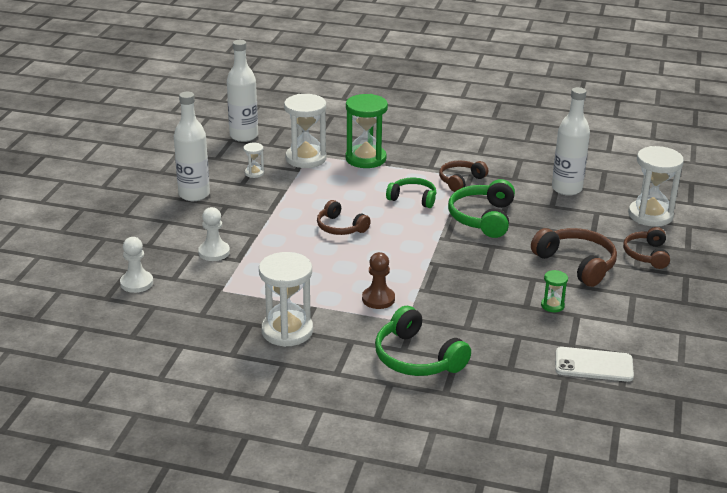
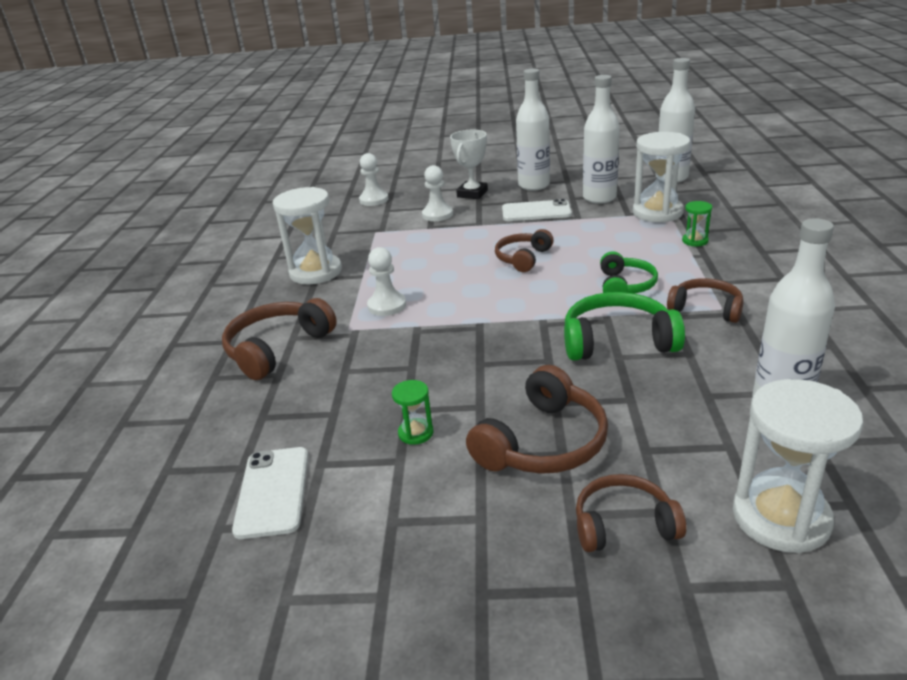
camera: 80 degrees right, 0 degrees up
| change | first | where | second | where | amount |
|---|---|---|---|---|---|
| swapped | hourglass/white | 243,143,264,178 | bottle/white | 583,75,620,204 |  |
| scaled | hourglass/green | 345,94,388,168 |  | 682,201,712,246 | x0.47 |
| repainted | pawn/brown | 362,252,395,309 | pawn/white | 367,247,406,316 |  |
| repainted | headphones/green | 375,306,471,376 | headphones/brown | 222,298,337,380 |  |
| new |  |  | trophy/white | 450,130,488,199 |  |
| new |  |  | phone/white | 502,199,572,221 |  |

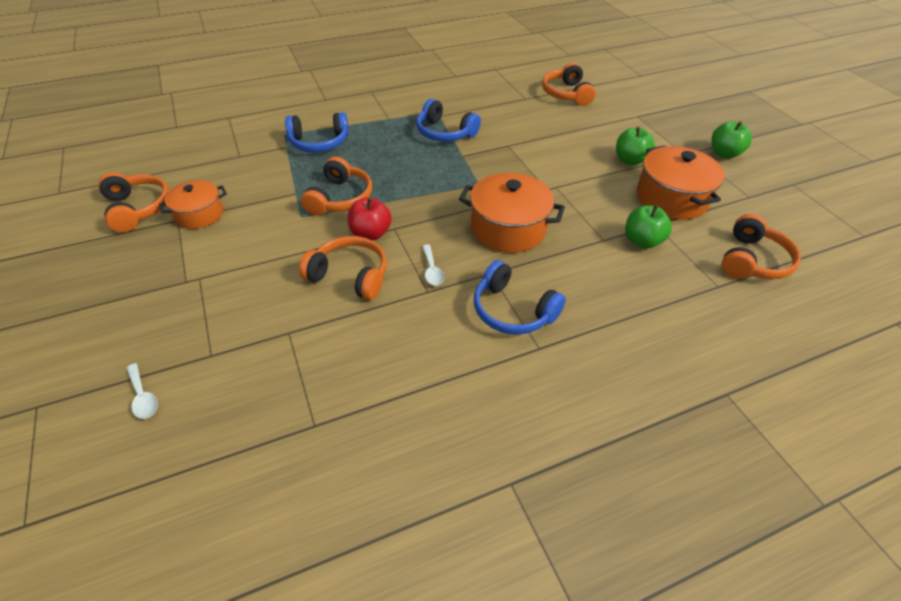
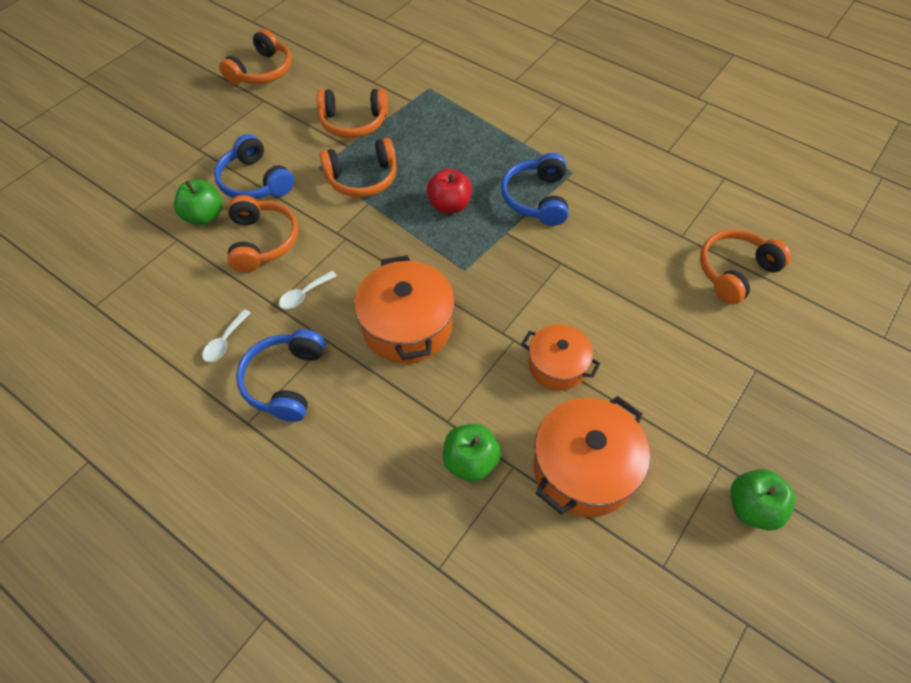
camera: 60 degrees right, 10 degrees up
| change | first | where | second | where | amount |
|---|---|---|---|---|---|
| shifted | spoon/white | 127,363,158,419 |  | 202,309,251,362 |  |
| shifted | pot/orange | 159,180,227,229 |  | 521,324,600,391 |  |
| shifted | headphones/blue | 285,112,349,152 |  | 214,134,294,199 |  |
| shifted | apple/red | 348,197,392,240 |  | 427,169,472,214 |  |
| shifted | apple/green | 616,127,655,165 |  | 174,179,223,225 |  |
| shifted | headphones/orange | 721,214,801,279 |  | 317,89,388,138 |  |

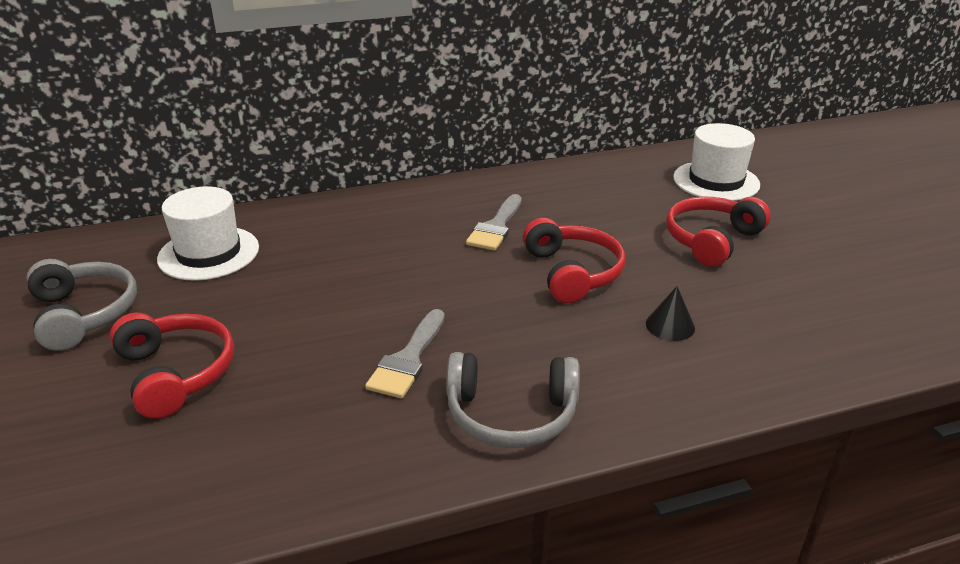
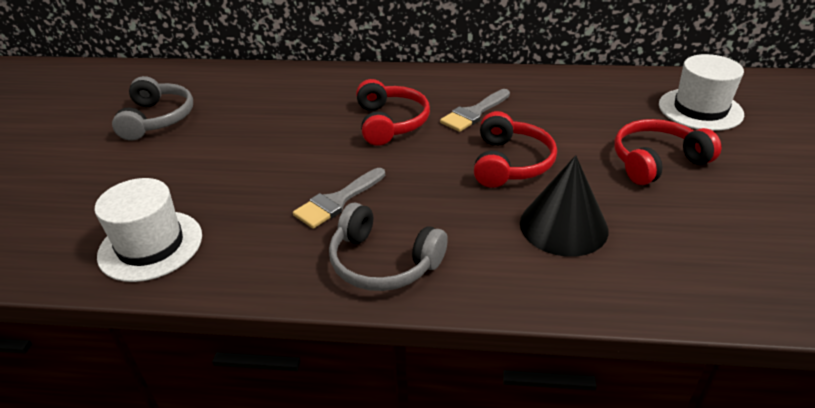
camera: 25 degrees right, 5 degrees up
| change | first | where | second | where | amount |
|---|---|---|---|---|---|
| shifted | headphones/red | 110,313,234,419 |  | 356,79,430,145 |  |
| shifted | hat/white | 157,186,259,281 |  | 94,178,202,282 |  |
| scaled | cone/black | 646,286,695,341 |  | 520,155,608,257 | x1.99 |

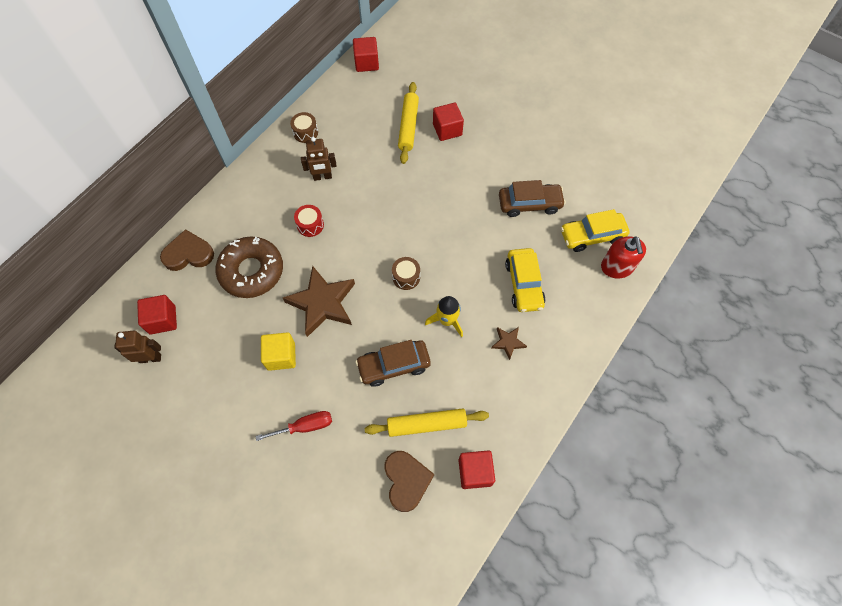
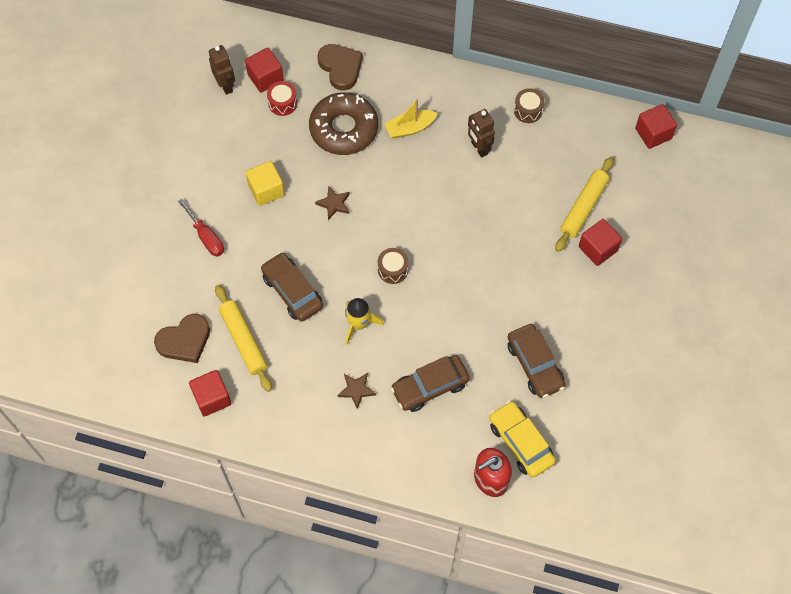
camera: 70 degrees right, 0 degrees up
| change | first | where | second | where | amount |
|---|---|---|---|---|---|
| scaled | star/brown | 283,266,355,337 |  | 315,186,350,220 | x0.47 |
| shifted | drum/red | 294,205,324,237 |  | 267,81,297,116 |  |
| rotated | rolling pin/yellow | 398,82,419,164 |  | 555,157,614,252 | 45 degrees counterclockwise |
| repainted | car/yellow | 505,248,546,312 | car/brown | 391,355,470,412 |  |
| new |  |  | boat/yellow | 384,99,438,139 |  |

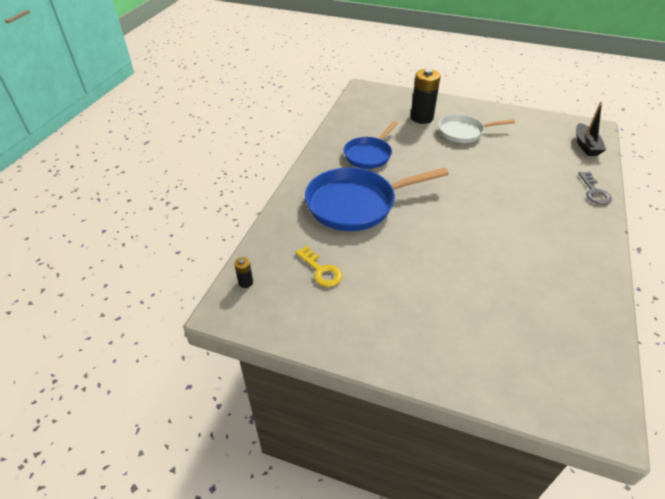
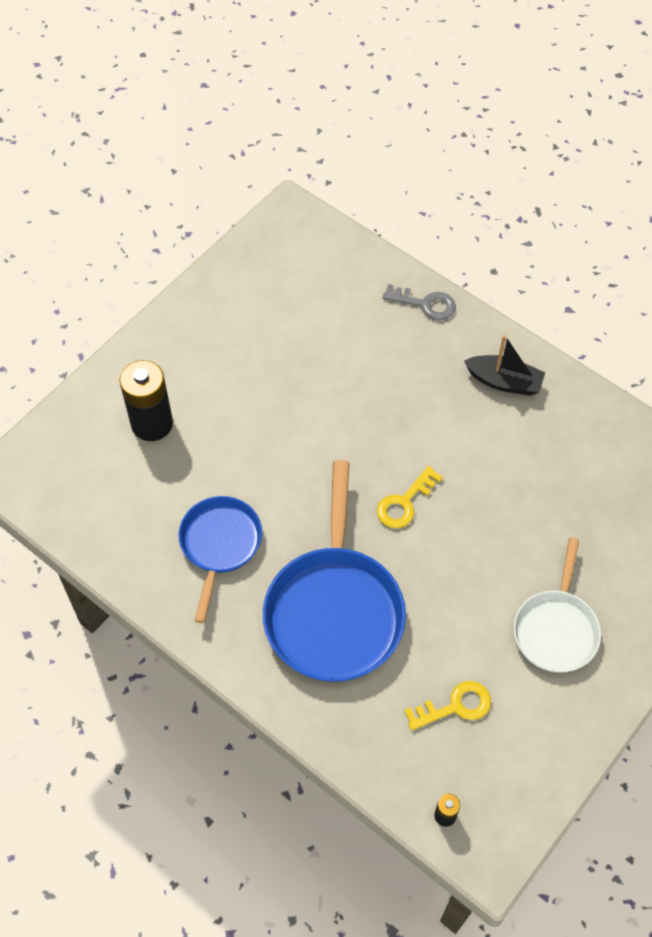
camera: 70 degrees left, 15 degrees up
| change | first | where | second | where | amount |
|---|---|---|---|---|---|
| rotated | pan/blue | 344,121,398,169 |  | 178,496,262,623 | 135 degrees counterclockwise |
| shifted | pan/white | 438,114,515,143 |  | 513,538,601,673 |  |
| shifted | boat/black | 576,102,606,156 |  | 464,335,545,396 |  |
| new |  |  | key/yellow | 377,466,443,528 |  |

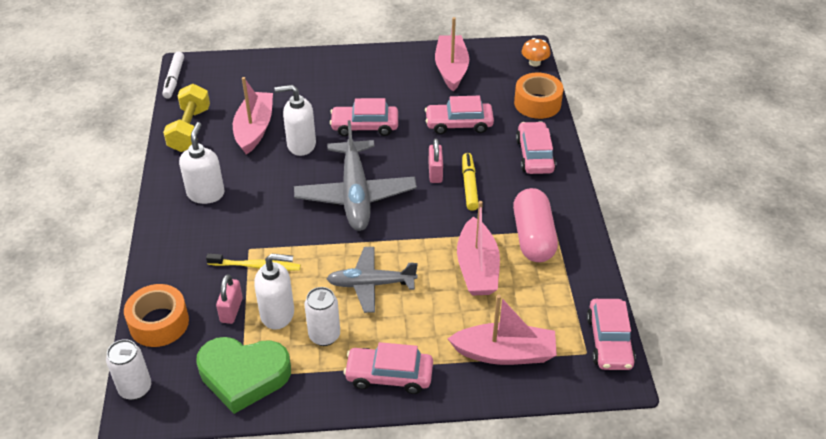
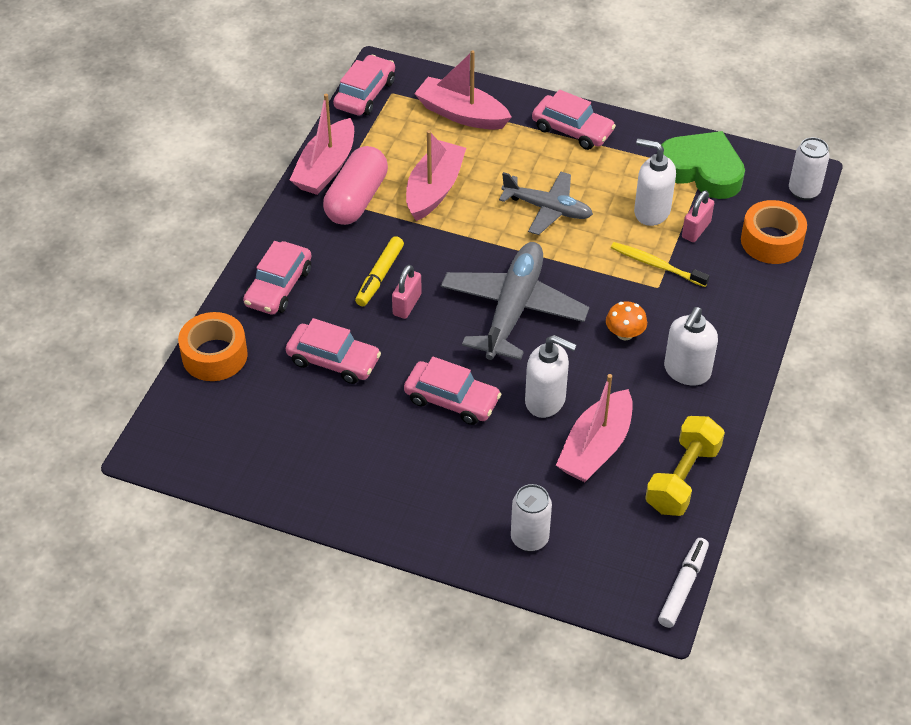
camera: 155 degrees left, 5 degrees up
| change | first | where | second | where | amount |
|---|---|---|---|---|---|
| shifted | can/white | 305,287,340,346 |  | 511,484,552,552 |  |
| shifted | boat/pink | 435,17,469,91 |  | 290,94,354,195 |  |
| shifted | mushroom/orange | 522,38,550,67 |  | 606,301,647,340 |  |

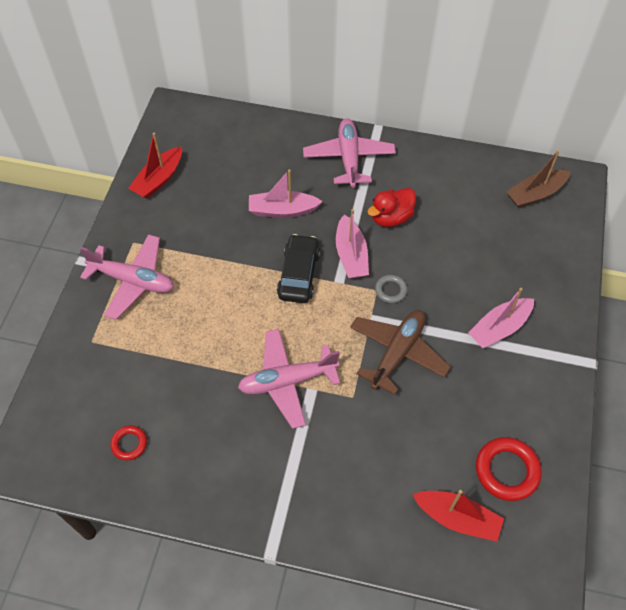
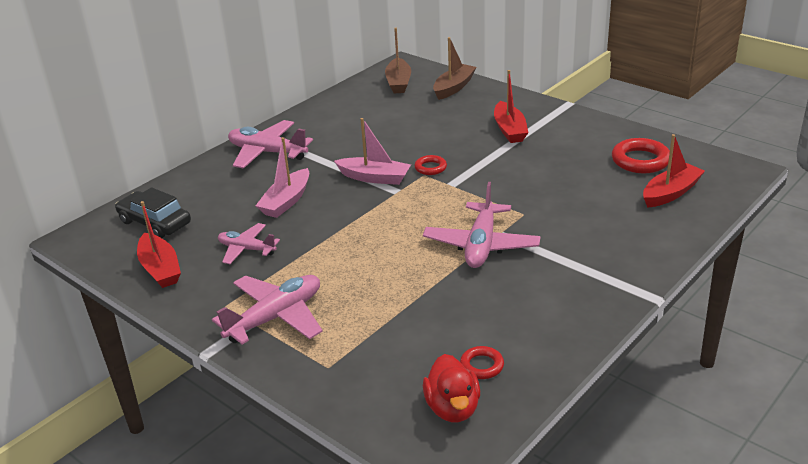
camera: 60 degrees left, 25 degrees down
| change | first | where | second | where | amount |
|---|---|---|---|---|---|
| shifted | car/black | 277,234,320,303 |  | 115,187,191,238 |  |
| gone | plane/brown | 350,310,451,395 |  |  |  |
| shifted | duck/red | 367,188,416,227 |  | 423,354,480,422 |  |
| repainted | ring/grey | 375,275,408,303 | ring/red | 414,155,447,175 |  |
| repainted | boat/pink | 468,288,534,348 | boat/red | 494,70,528,143 |  |
| new |  |  | plane/pink | 218,223,280,264 |  |
| new |  |  | boat/brown | 433,37,476,100 |  |

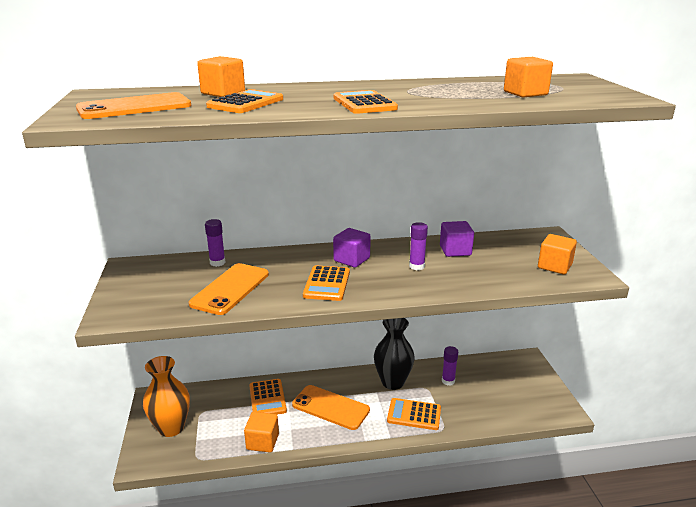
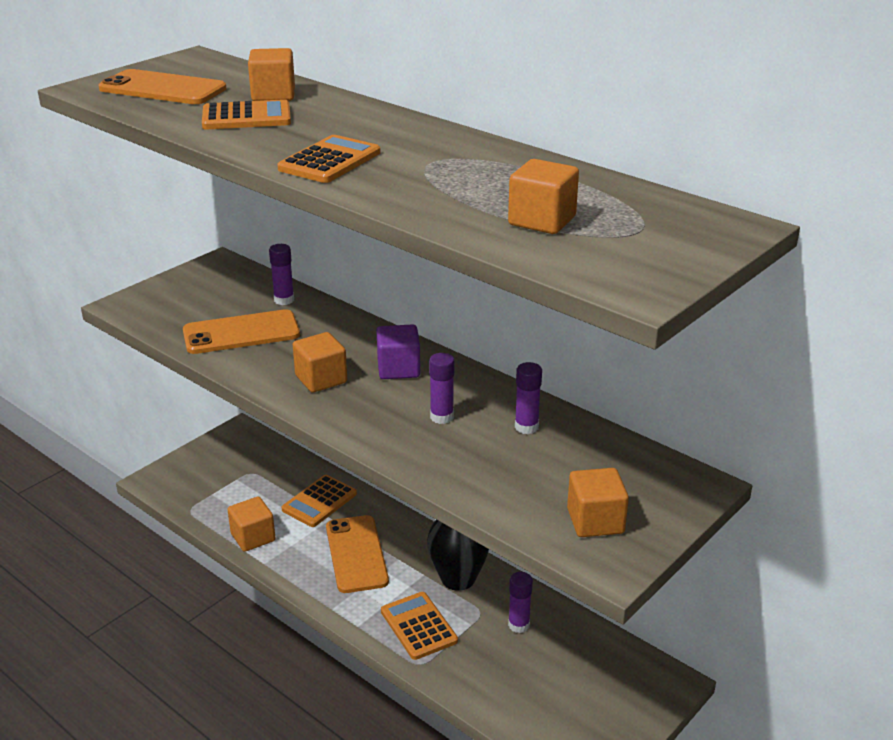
camera: 50 degrees right, 5 degrees up
| change | first | where | second | where | amount |
|---|---|---|---|---|---|
| gone | vase/orange | 143,356,190,437 |  |  |  |
| swapped | calculator/orange | 303,265,350,301 | cube/orange | 293,332,347,393 |  |
| swapped | cube/purple | 440,221,474,257 | glue stick/purple | 515,362,542,434 |  |

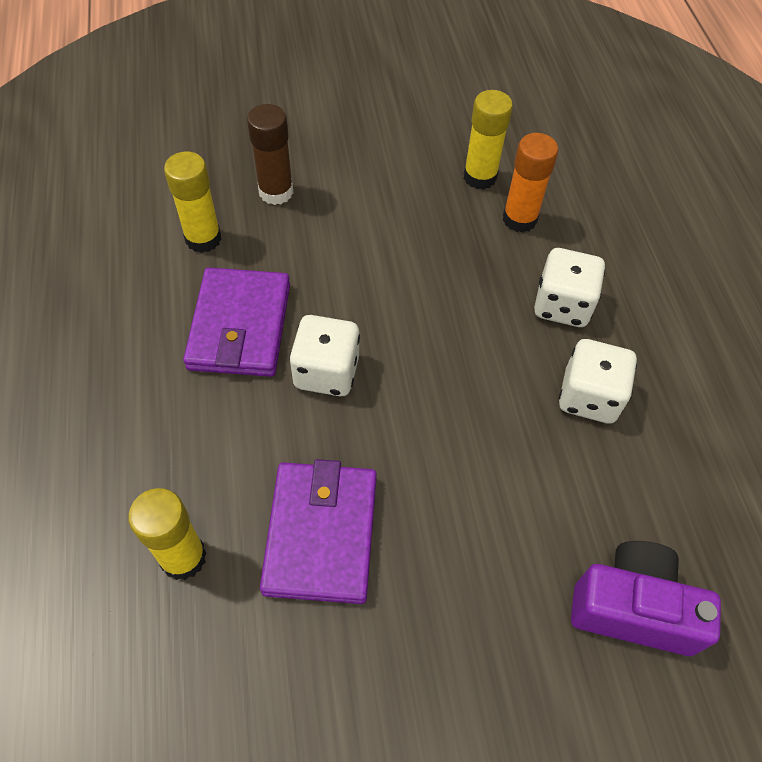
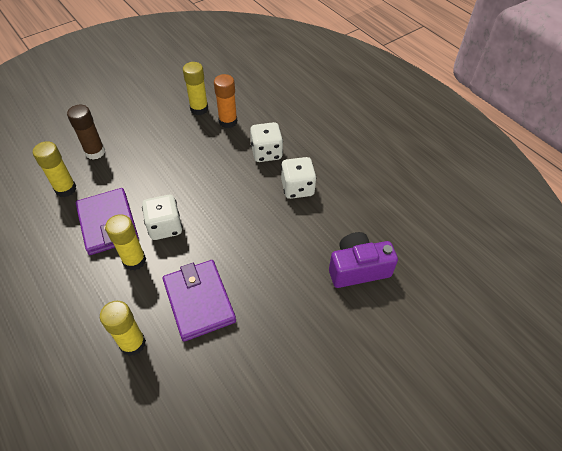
camera: 25 degrees left, 5 degrees down
| change | first | where | second | where | amount |
|---|---|---|---|---|---|
| new |  |  | glue stick/yellow | 105,214,146,271 |  |

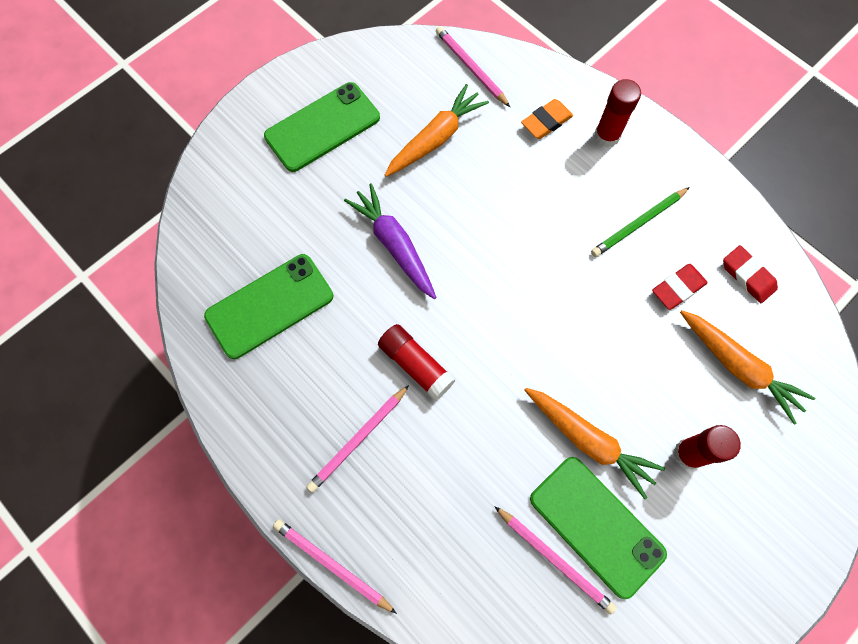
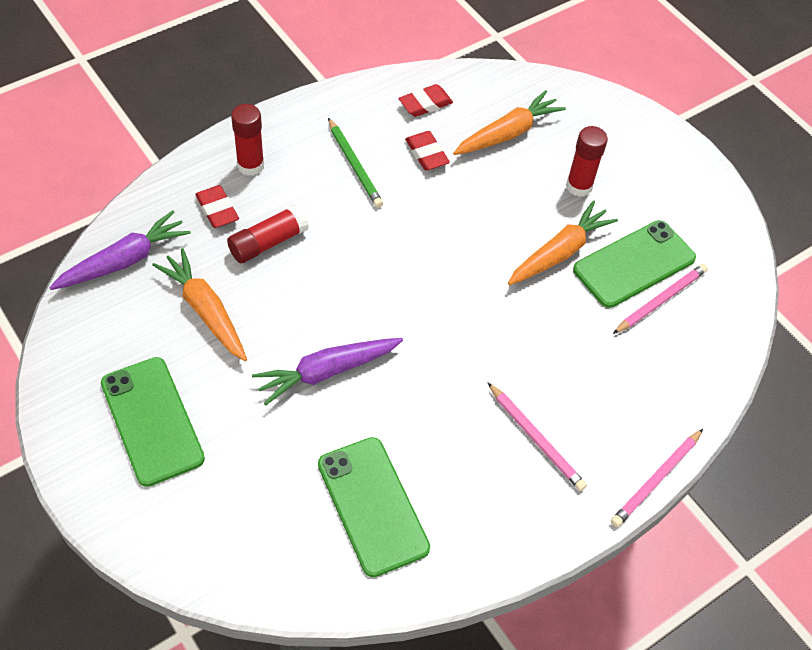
camera: 85 degrees left, 15 degrees down
| change | first | where | second | where | amount |
|---|---|---|---|---|---|
| shifted | glue stick/red | 378,324,456,401 |  | 227,205,309,263 |  |
| swapped | pencil/pink | 436,26,510,107 | carrot/purple | 49,211,191,290 |  |
| repainted | eraser/orange | 521,99,573,139 | eraser/red | 195,185,239,228 |  |

